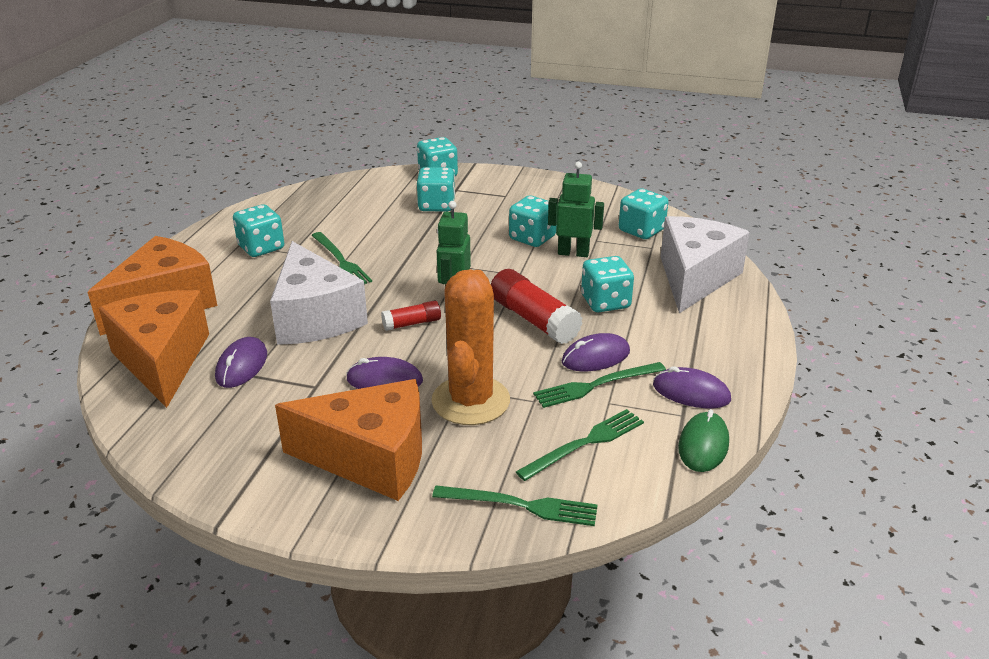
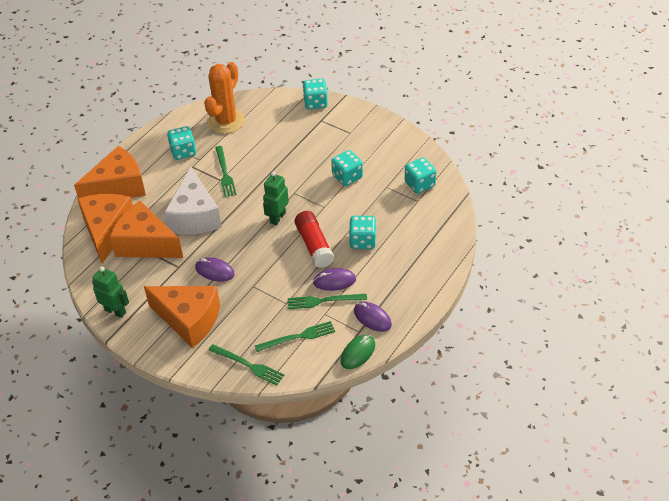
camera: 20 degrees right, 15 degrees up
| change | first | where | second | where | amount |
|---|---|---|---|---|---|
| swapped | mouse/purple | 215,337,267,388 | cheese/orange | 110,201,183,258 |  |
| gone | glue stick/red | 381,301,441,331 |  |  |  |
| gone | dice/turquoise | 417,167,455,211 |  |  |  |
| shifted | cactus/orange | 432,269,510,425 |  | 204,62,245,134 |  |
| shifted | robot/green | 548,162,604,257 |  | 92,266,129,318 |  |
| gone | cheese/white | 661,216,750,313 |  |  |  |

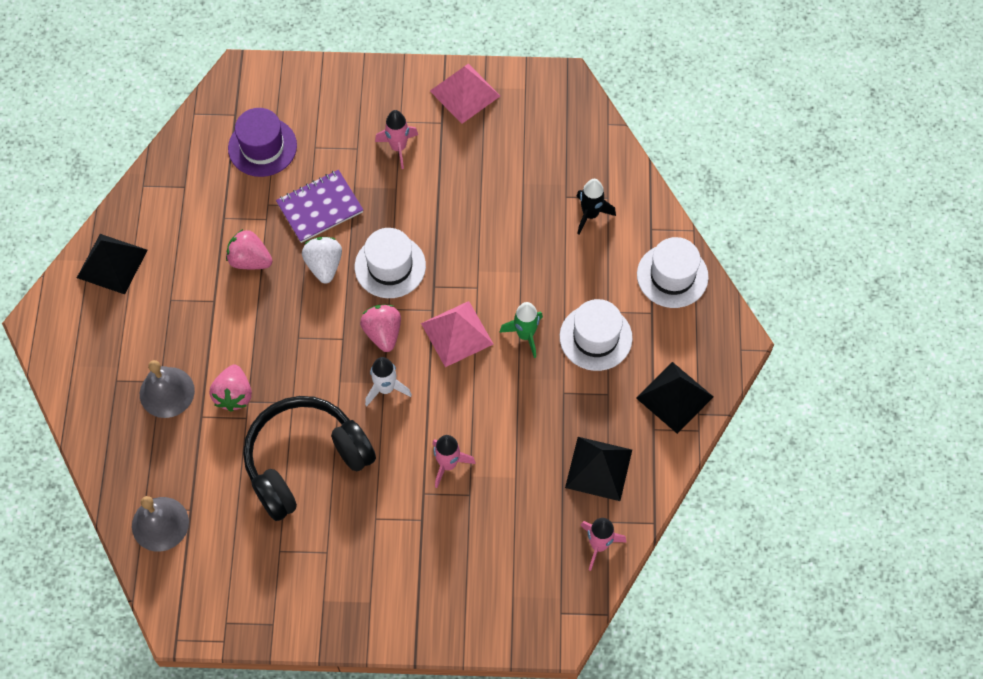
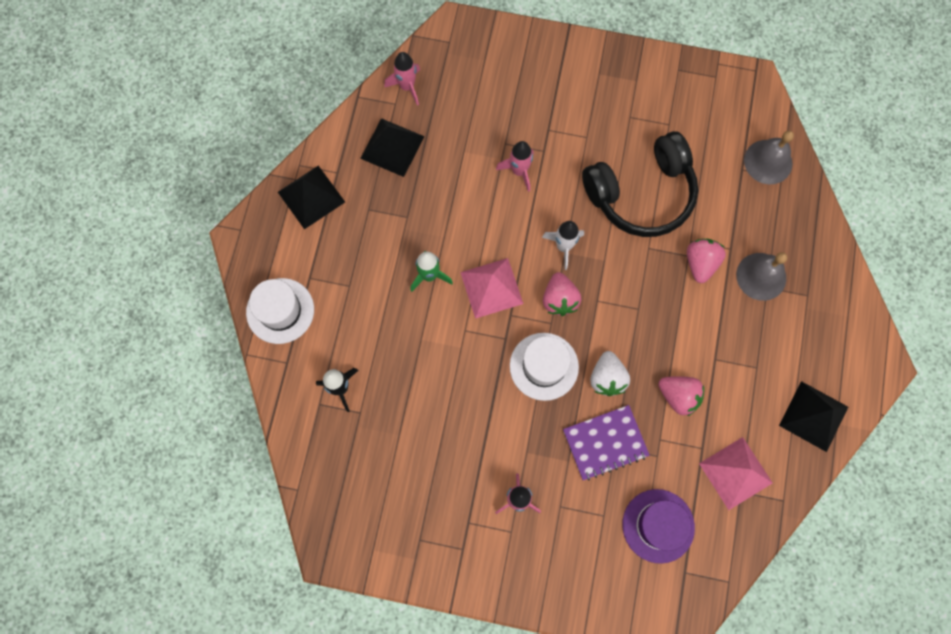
camera: 170 degrees left, 10 degrees up
| change | first | where | second | where | amount |
|---|---|---|---|---|---|
| shifted | pyramid/pink | 430,64,500,124 |  | 699,437,773,510 |  |
| gone | hat/white | 560,299,633,371 |  |  |  |

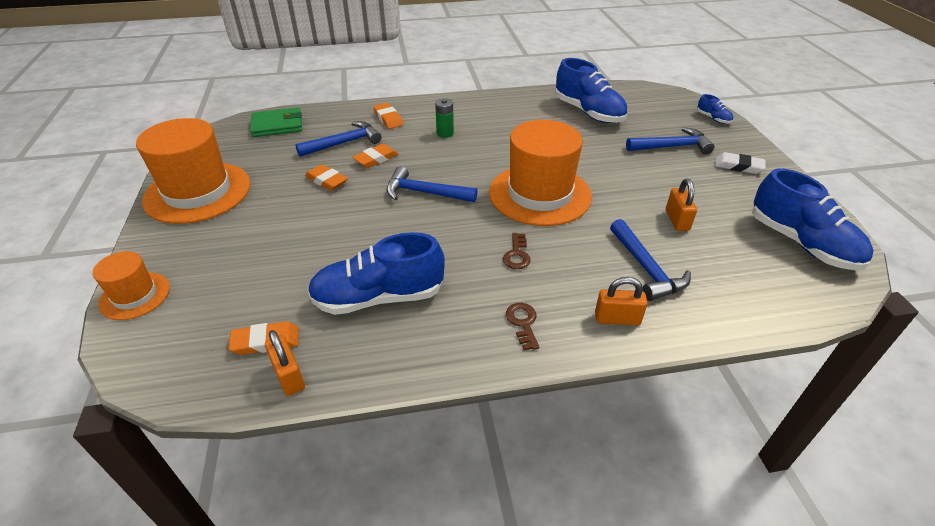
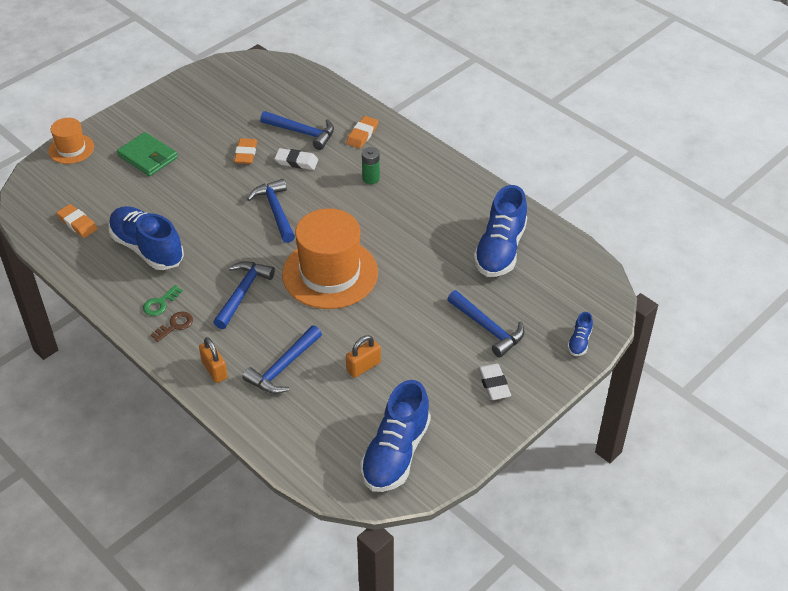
camera: 55 degrees right, 5 degrees up
| change | first | where | second | where | amount |
|---|---|---|---|---|---|
| gone | hat/orange | 136,118,251,224 |  |  |  |
| shifted | wallet/green | 250,107,302,137 |  | 117,132,178,176 |  |
| gone | padlock/orange | 265,330,305,396 |  |  |  |
| repainted | eraser/orange | 352,144,398,168 | eraser/white | 275,148,318,170 |  |
| swapped | key/brown | 503,233,531,269 | hammer/blue | 213,261,275,329 |  |
| new |  |  | key/green | 143,285,183,316 |  |

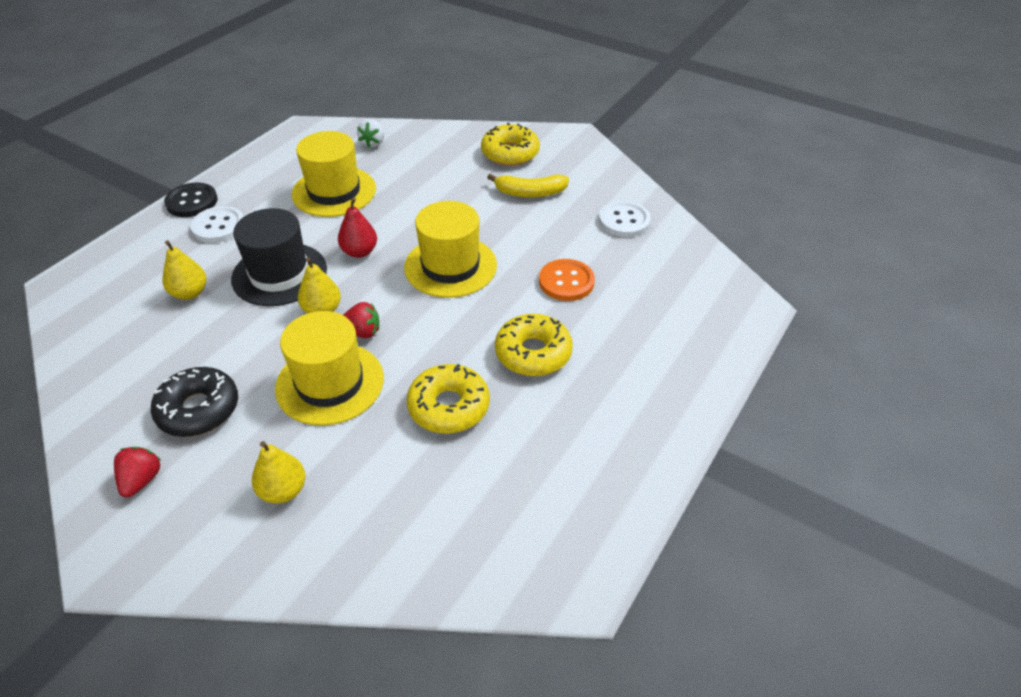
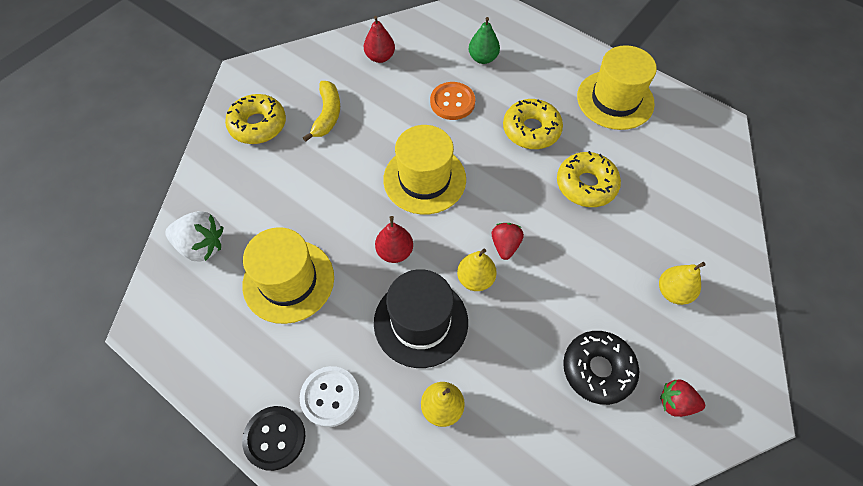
camera: 85 degrees left, 15 degrees up
| change | first | where | second | where | amount |
|---|---|---|---|---|---|
| shifted | hat/yellow | 275,311,384,426 |  | 577,45,657,130 |  |
| scaled | strawberry/white | 357,119,384,147 |  | 165,211,223,262 | x1.55 |
| swapped | button/white | 599,201,651,237 | pear/red | 364,16,395,63 |  |
| new |  |  | pear/green | 469,17,500,64 |  |

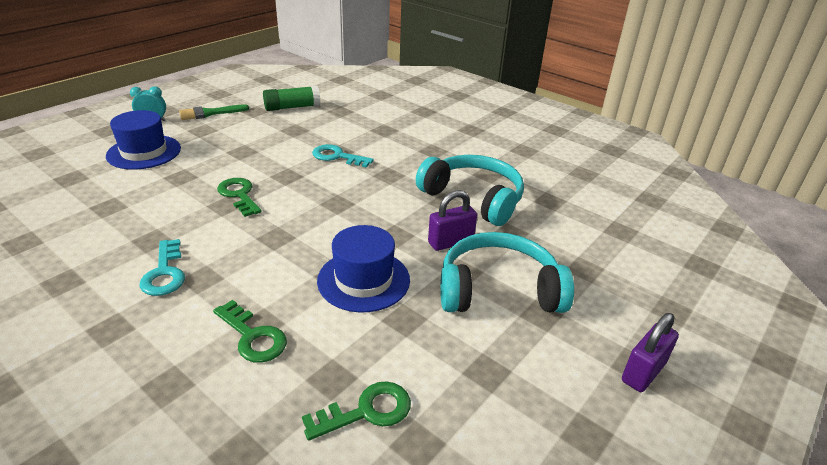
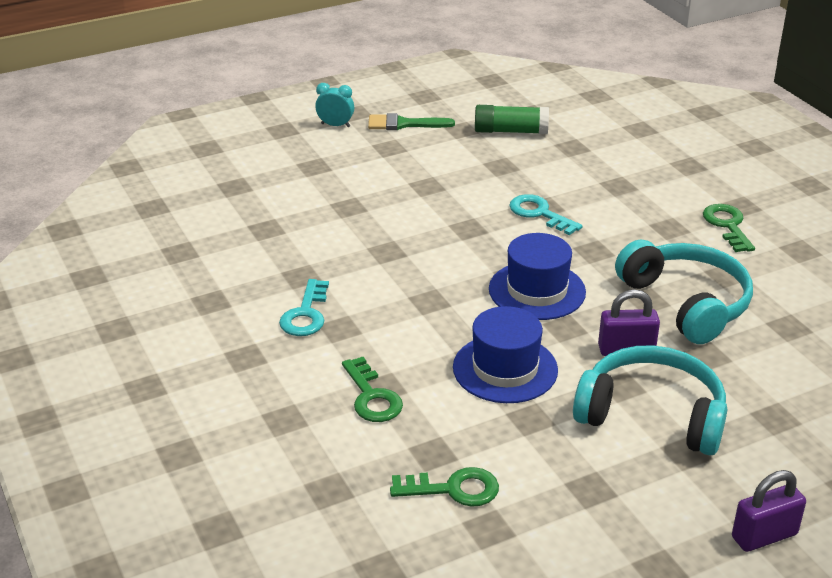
camera: 25 degrees right, 0 degrees up
| change | first | where | second | where | amount |
|---|---|---|---|---|---|
| shifted | hat/blue | 106,110,181,170 |  | 489,233,586,320 |  |
| shifted | key/green | 217,178,262,217 |  | 703,204,755,252 |  |

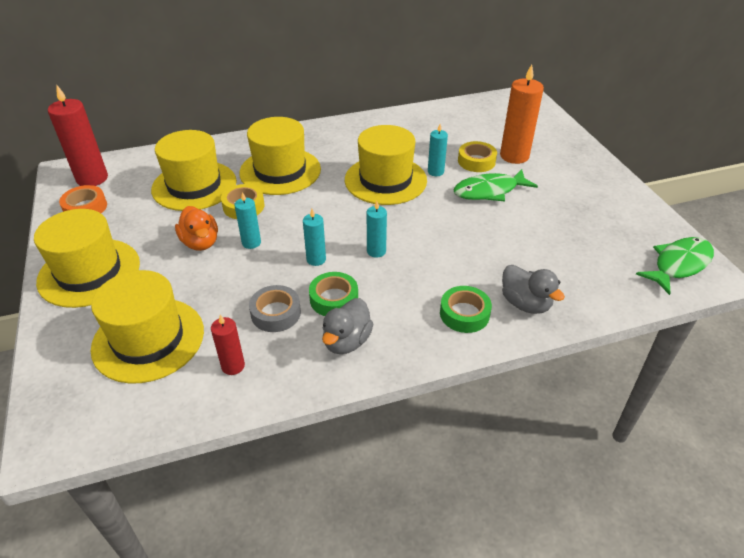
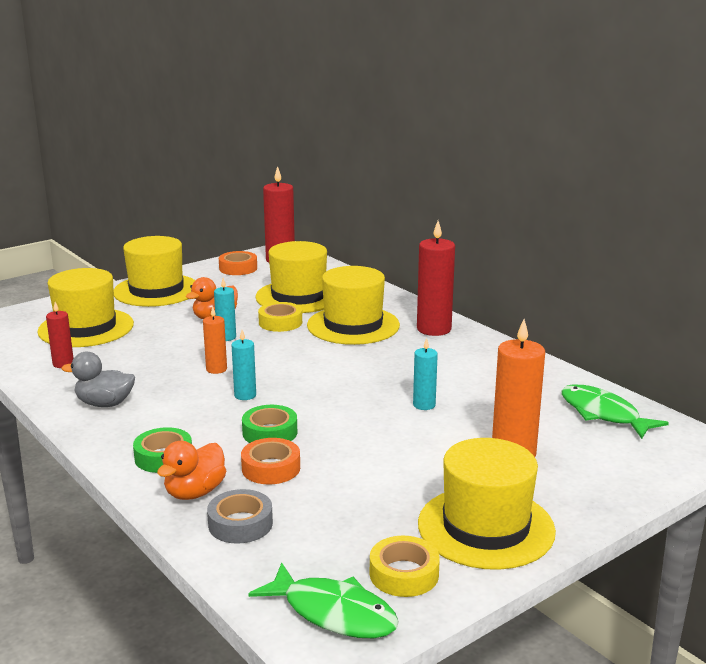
camera: 70 degrees right, 20 degrees down
| change | first | where | second | where | amount |
|---|---|---|---|---|---|
| shifted | tape/grey | 249,285,301,332 |  | 207,489,273,544 |  |
| repainted | candle/turquoise | 303,209,326,266 | candle/orange | 203,306,227,374 |  |
| shifted | tape/green | 309,272,358,316 |  | 242,405,297,443 |  |
| shifted | hat/yellow | 345,125,427,205 |  | 418,438,556,570 |  |
| shifted | fish/green | 453,169,538,202 |  | 561,384,669,439 |  |
| shifted | tape/yellow | 458,141,497,172 |  | 370,536,440,597 |  |
| repainted | duck/grey | 502,265,565,314 | duck/orange | 157,441,226,500 |  |
| new |  |  | tape/orange | 241,438,300,485 |  |
| new |  |  | candle/red | 417,221,455,336 |  |

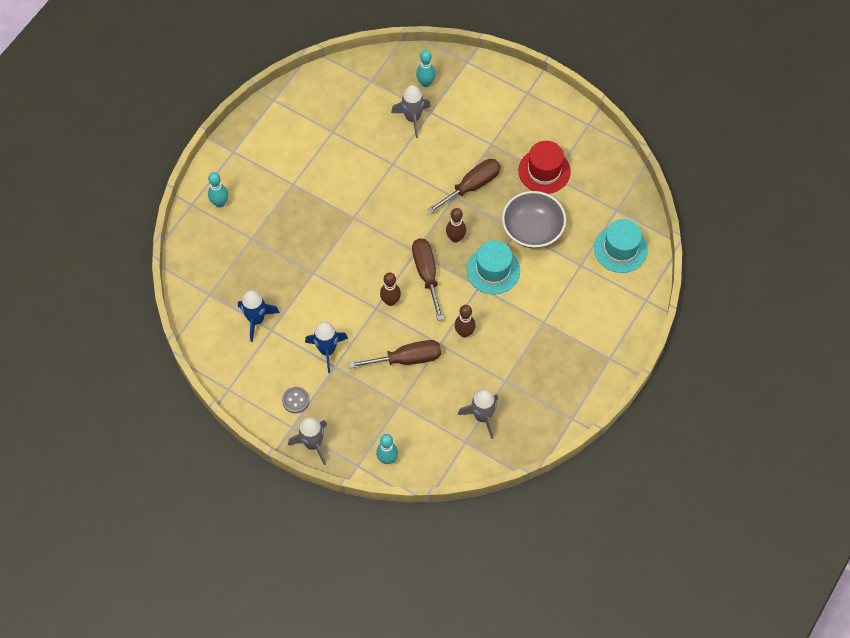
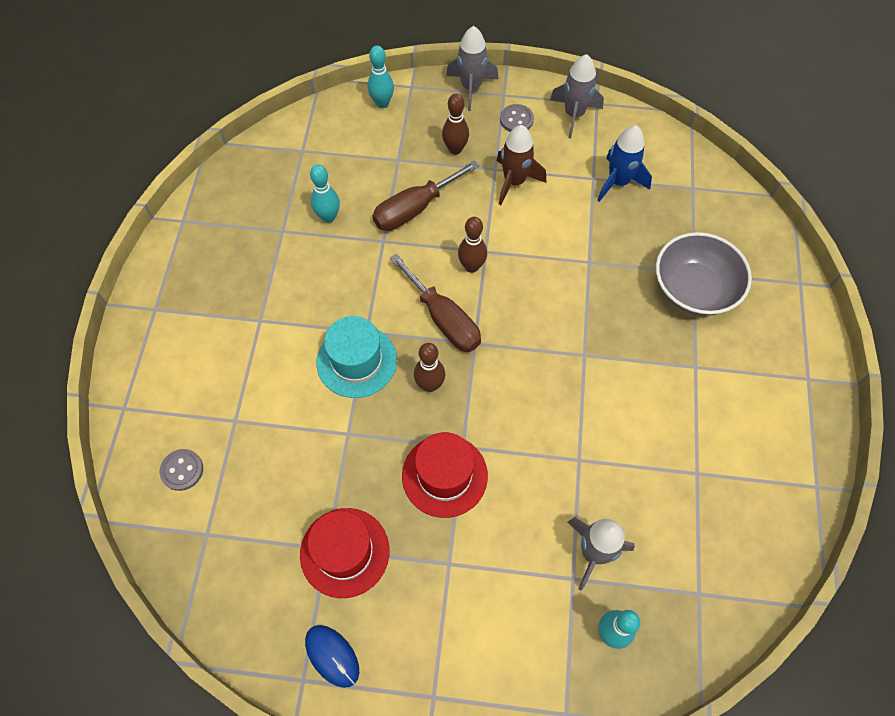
camera: 155 degrees right, 0 degrees up
| change | first | where | second | where | amount |
|---|---|---|---|---|---|
| shifted | bowling pin/turquoise | 208,172,228,207 |  | 310,164,340,223 |  |
| repainted | rocket/blue | 305,321,348,373 | rocket/brown | 496,125,546,205 |  |
| swapped | screwdriver/brown | 427,159,501,214 | hat/red | 402,432,488,518 |  |
| shifted | bowling pin/brown | 455,305,476,338 |  | 442,93,469,155 |  |
| shifted | rocket/grey | 458,389,498,439 |  | 550,54,604,139 |  |
| shifted | bowl/grey | 502,191,566,248 |  | 656,232,752,316 |  |
| swapped | hat/turquoise | 594,219,648,273 | button/grey | 160,449,203,491 |  |
| new |  |  | mouse/blue | 305,625,359,688 |  |

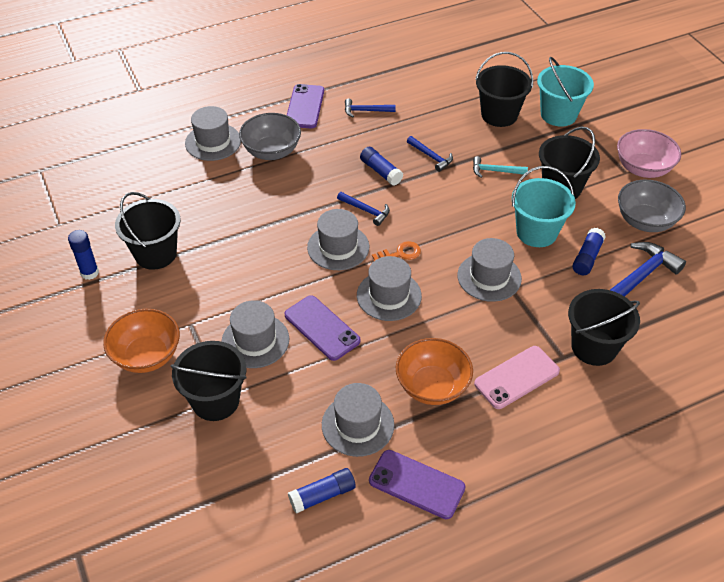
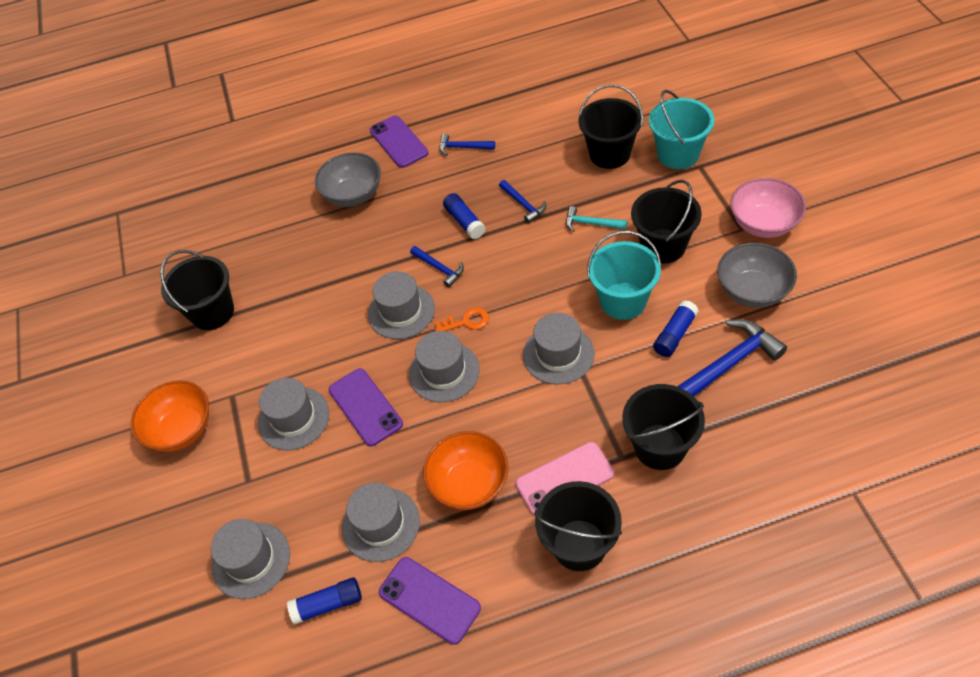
camera: 15 degrees right, 5 degrees up
| change | first | where | second | where | amount |
|---|---|---|---|---|---|
| gone | glue stick/blue | 68,230,99,280 |  |  |  |
| shifted | bucket/black | 170,341,247,421 |  | 534,481,622,571 |  |
| shifted | hat/grey | 185,106,241,161 |  | 211,519,290,599 |  |
| rotated | phone/purple | 287,84,324,128 |  | 370,116,428,168 | 45 degrees counterclockwise |

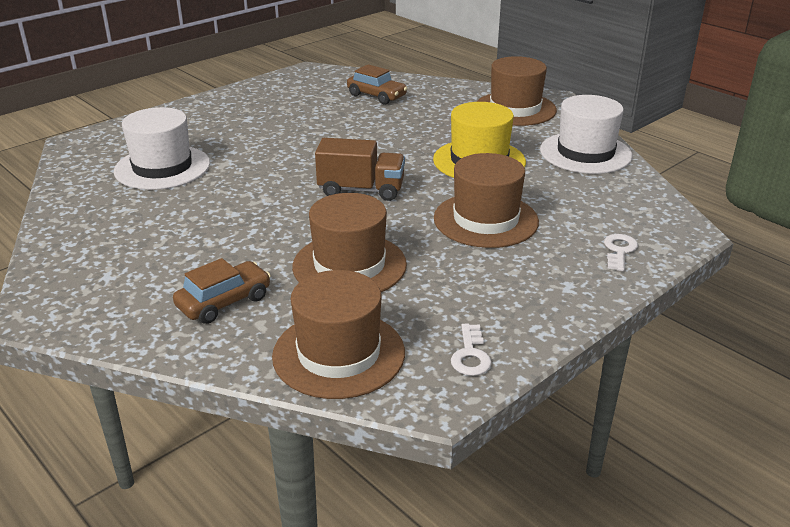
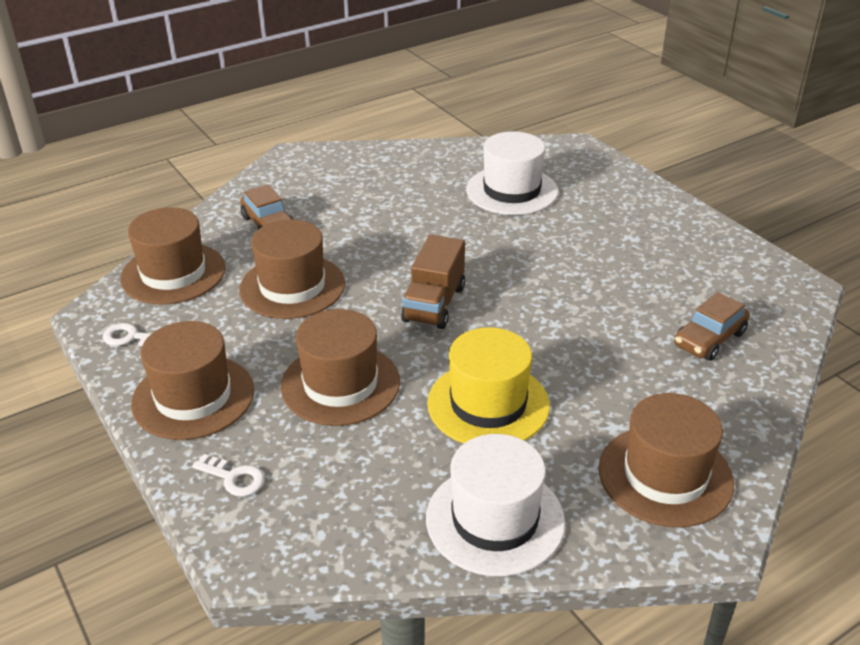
camera: 100 degrees right, 5 degrees up
| change | first | where | second | where | amount |
|---|---|---|---|---|---|
| new |  |  | hat/brown | 131,321,254,440 |  |

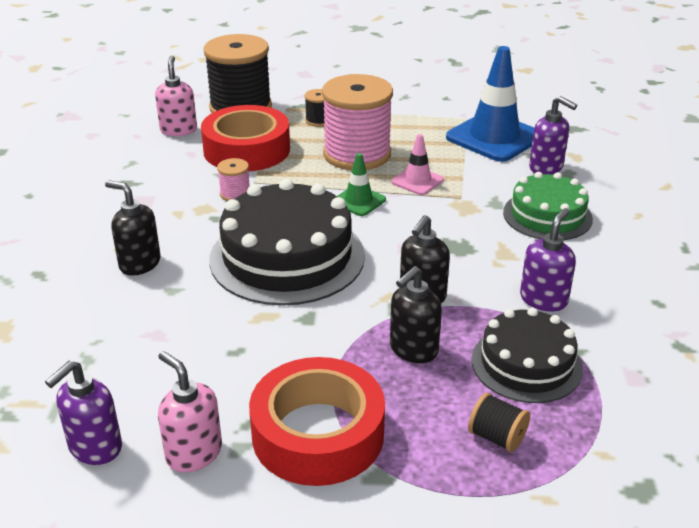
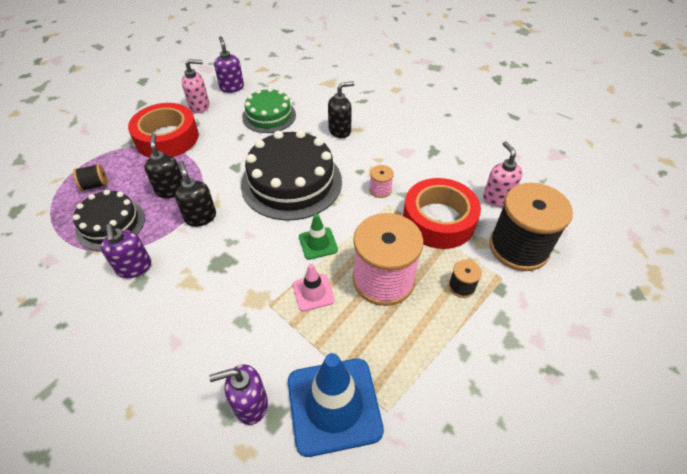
camera: 125 degrees right, 15 degrees up
| change | first | where | second | where | amount |
|---|---|---|---|---|---|
| rotated | soap dispenser/pink | 155,56,197,136 |  | 483,141,523,206 | 135 degrees counterclockwise |
| shifted | cake/green | 503,172,593,240 |  | 242,88,296,133 |  |

